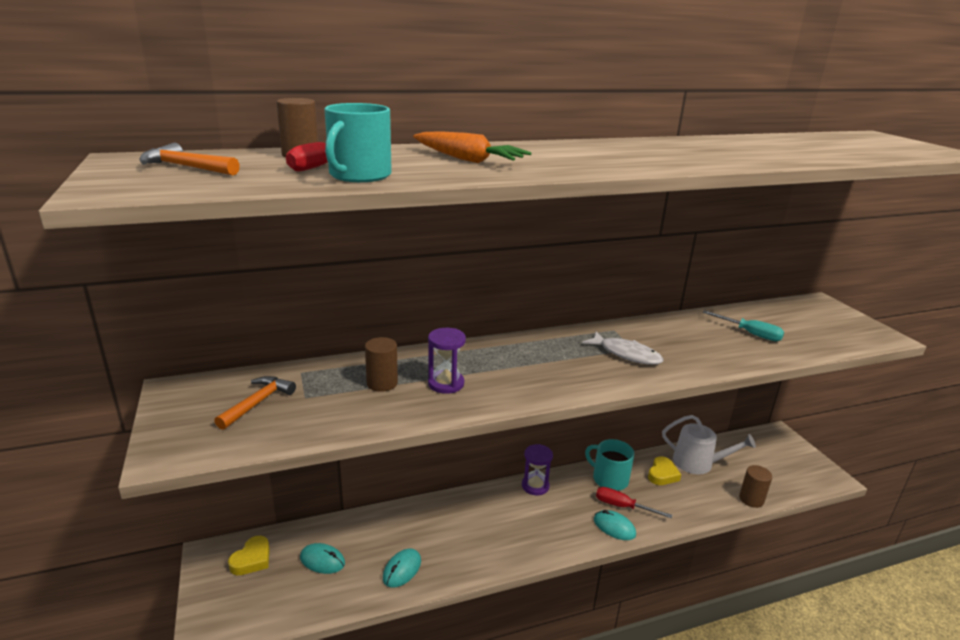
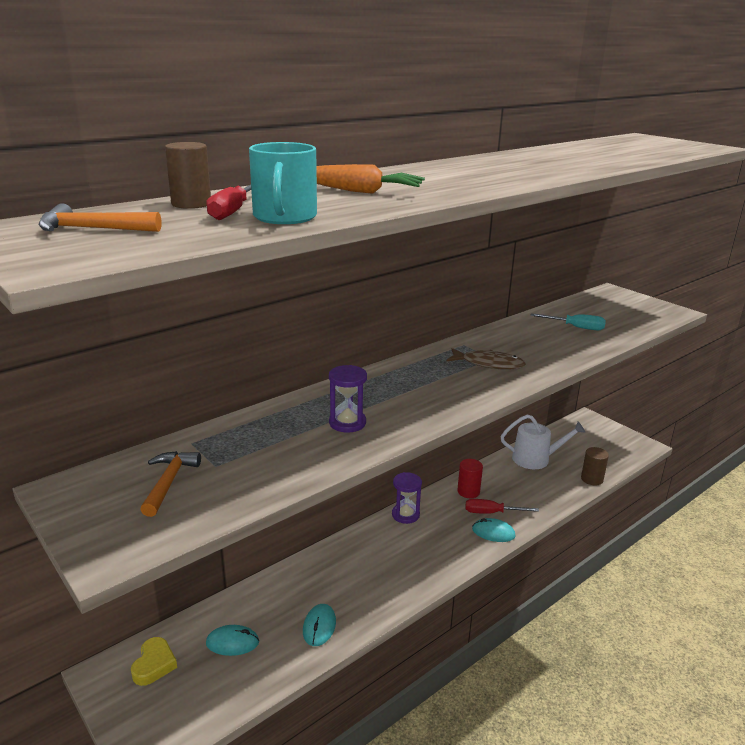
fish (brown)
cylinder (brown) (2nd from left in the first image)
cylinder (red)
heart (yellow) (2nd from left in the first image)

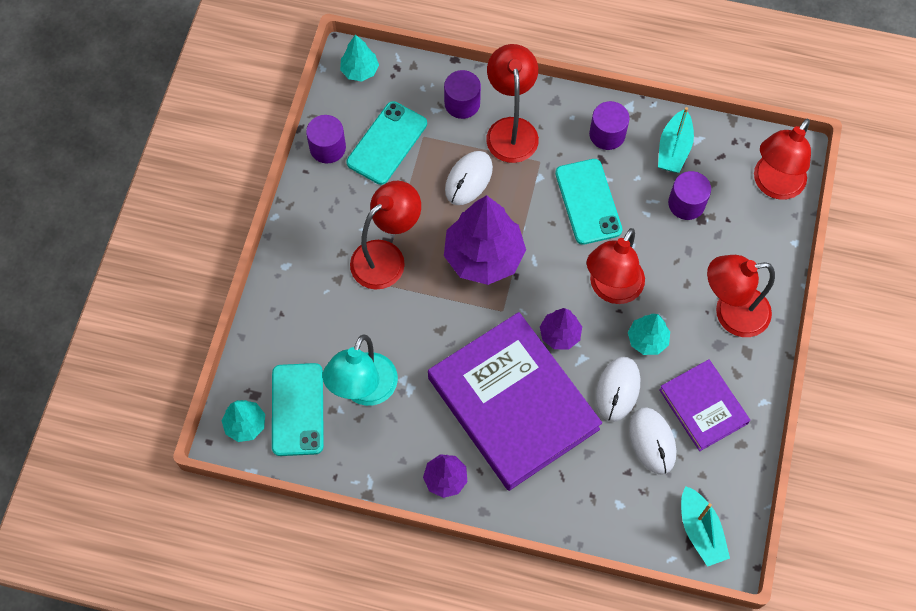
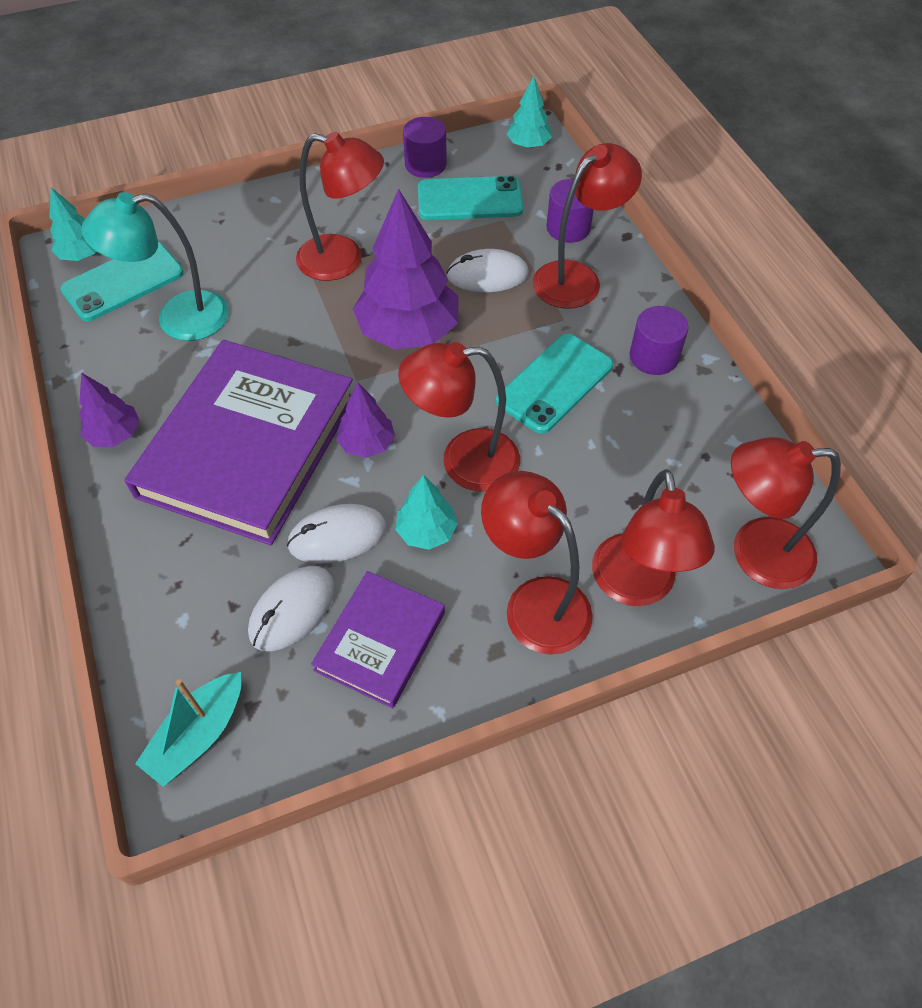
boat (turquoise) (1st from left in the first image)
cylinder (purple) (4th from left in the first image)
lamp (red) (5th from left)

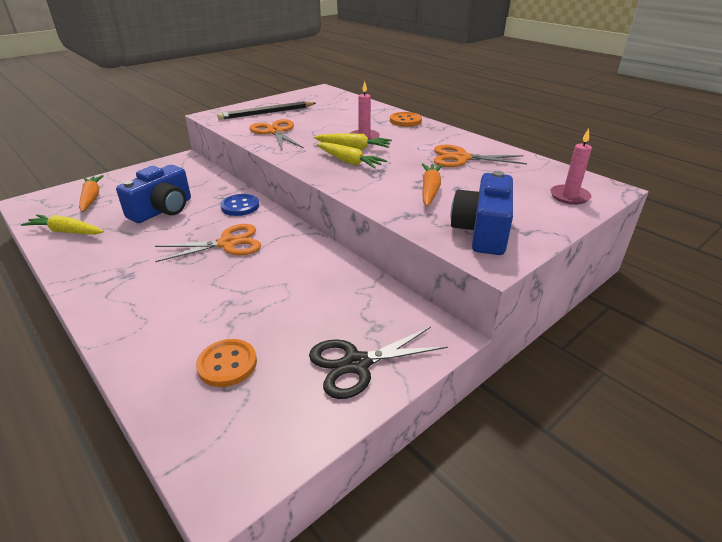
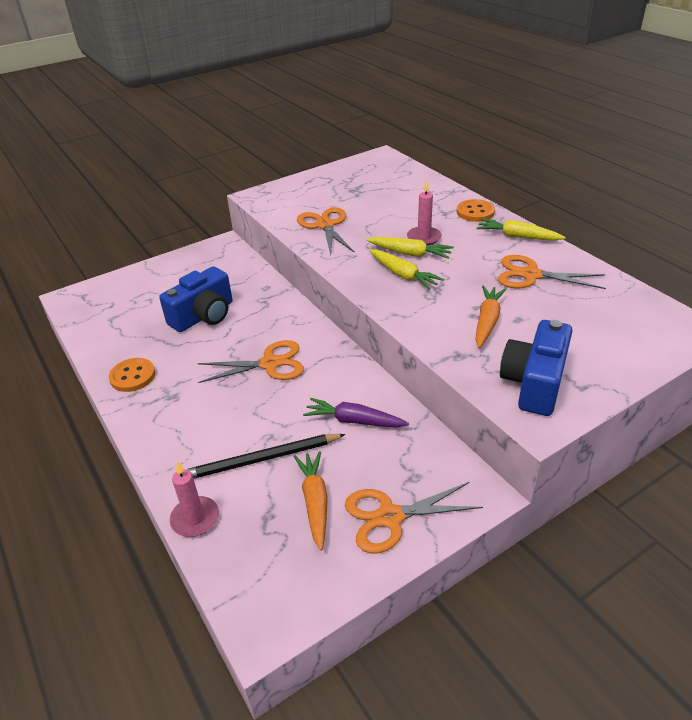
pencil (black)
candle (pink) (1st from left)
carrot (orange) (1st from left)
button (blue)
carrot (yellow) (3rd from left)
scissors (orange) (3rd from left)
button (orange) (1st from left)
carrot (purple)

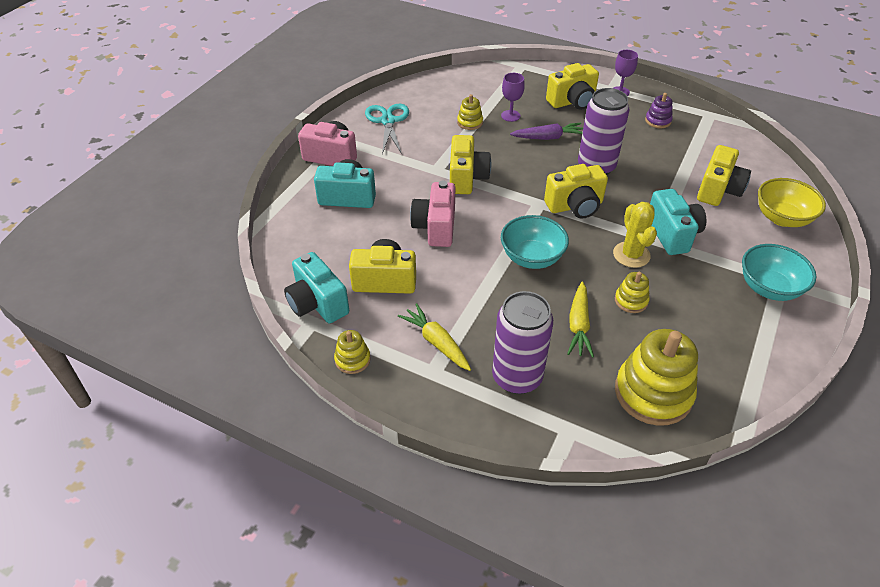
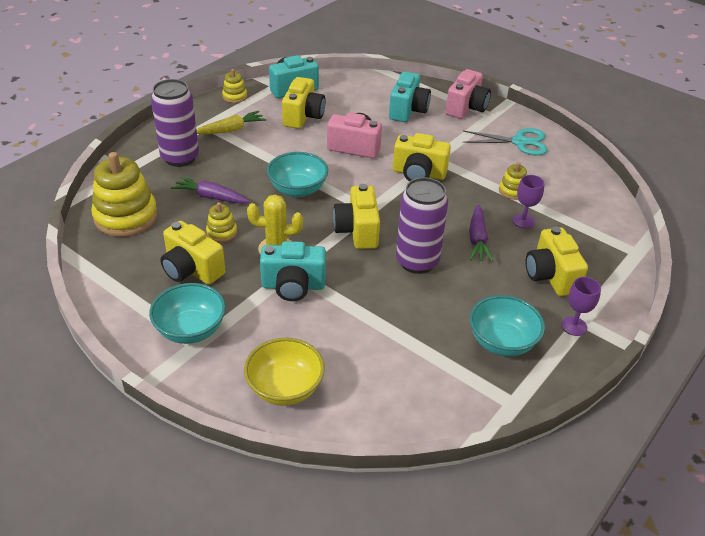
bowl (turquoise) (3rd from left)
camera (yellow) (1st from left)
carrot (purple) (1st from left)

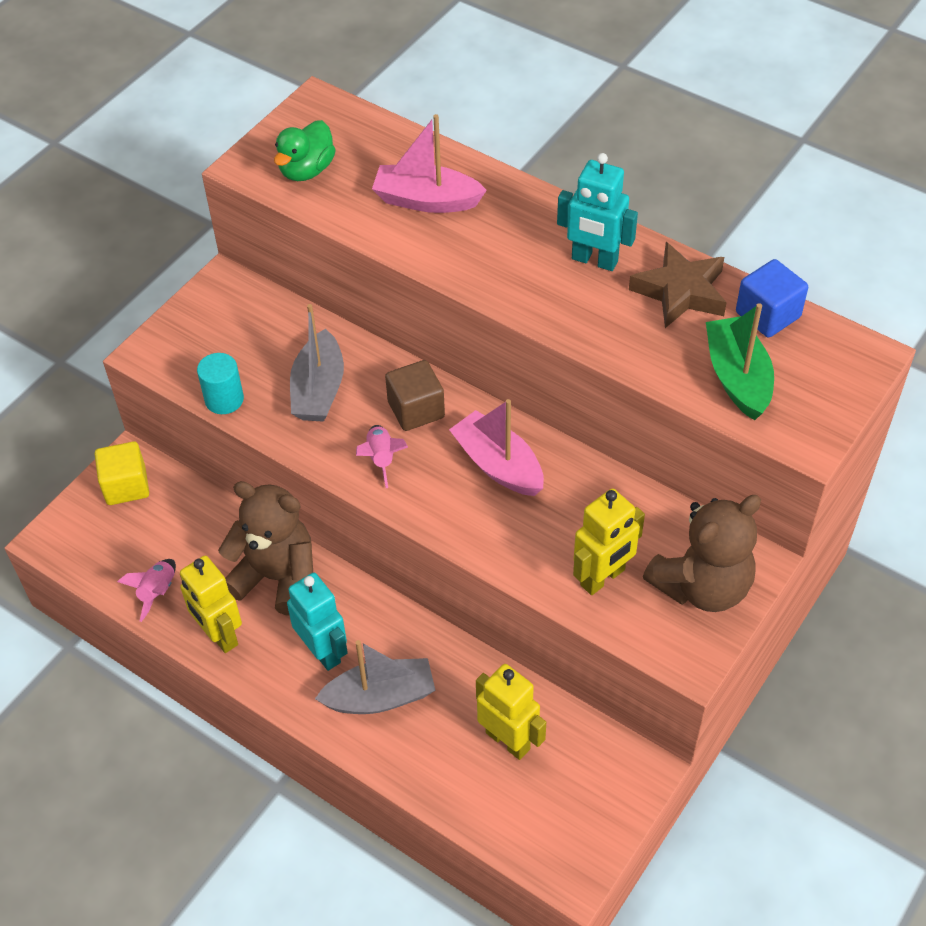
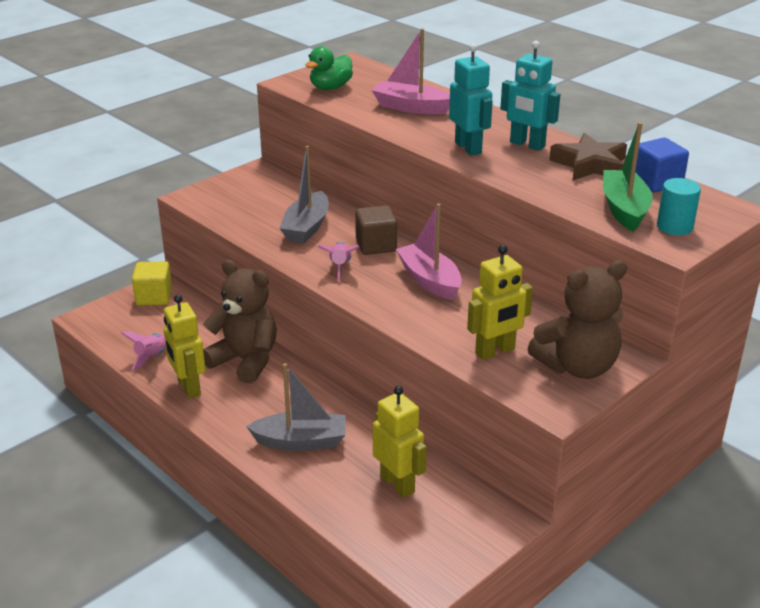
cylinder (turquoise)
robot (turquoise) (1st from left)

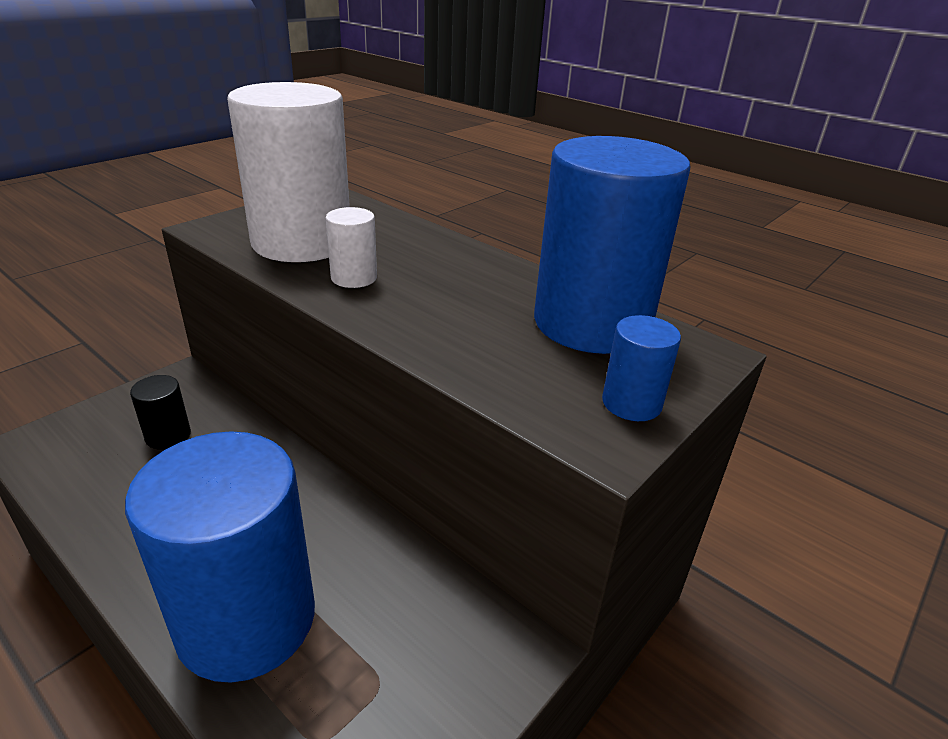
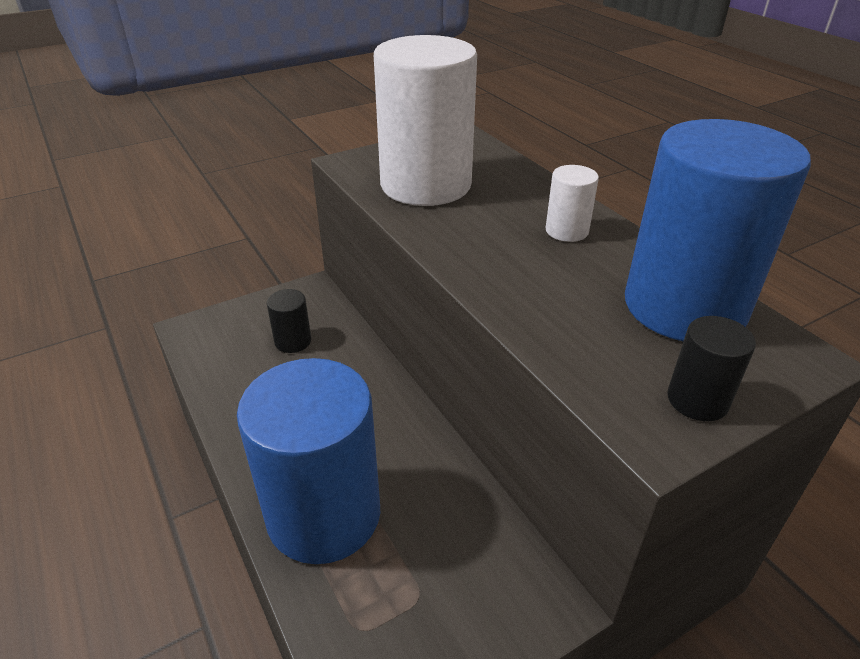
cylinder (white) (2nd from left)
cylinder (black) (2nd from left)

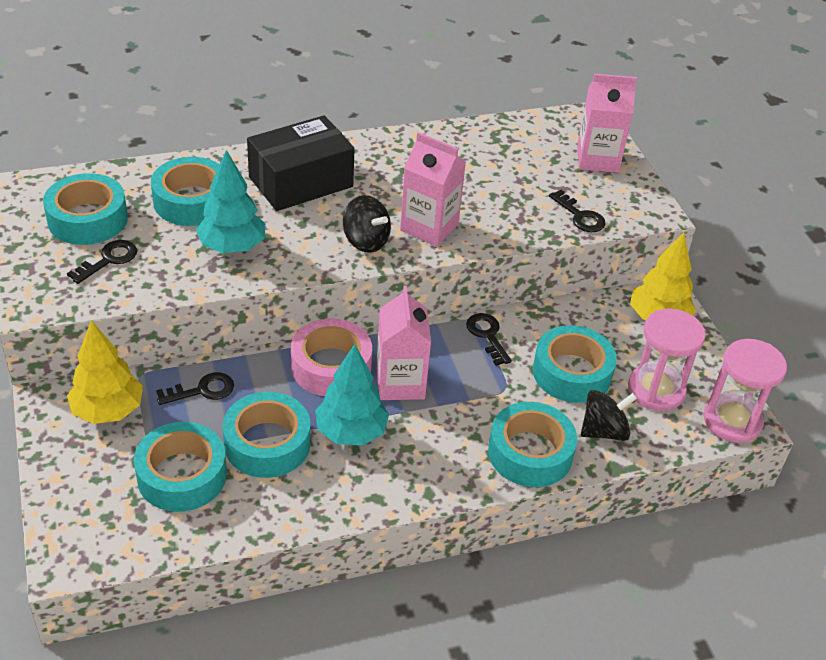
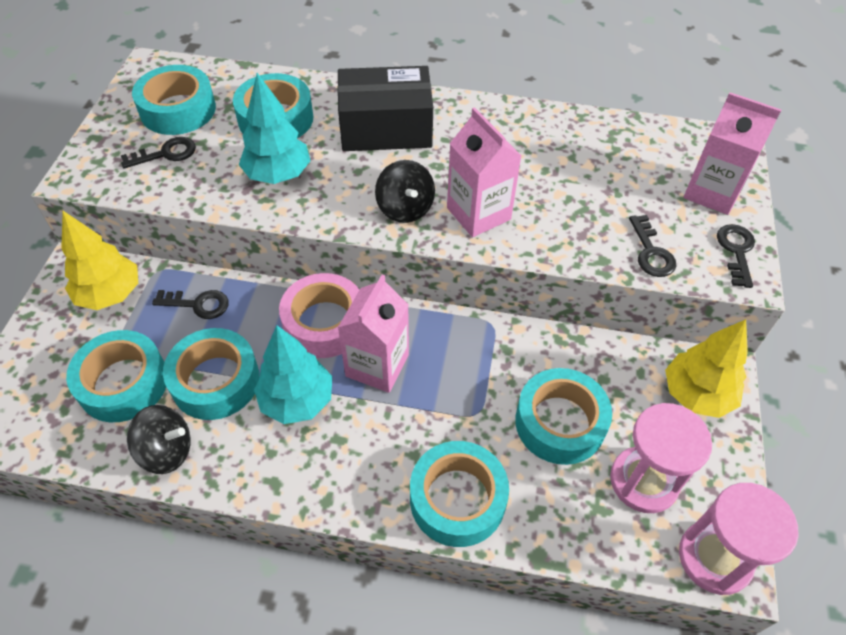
key (black) (4th from left)
spinning top (black) (1st from left)

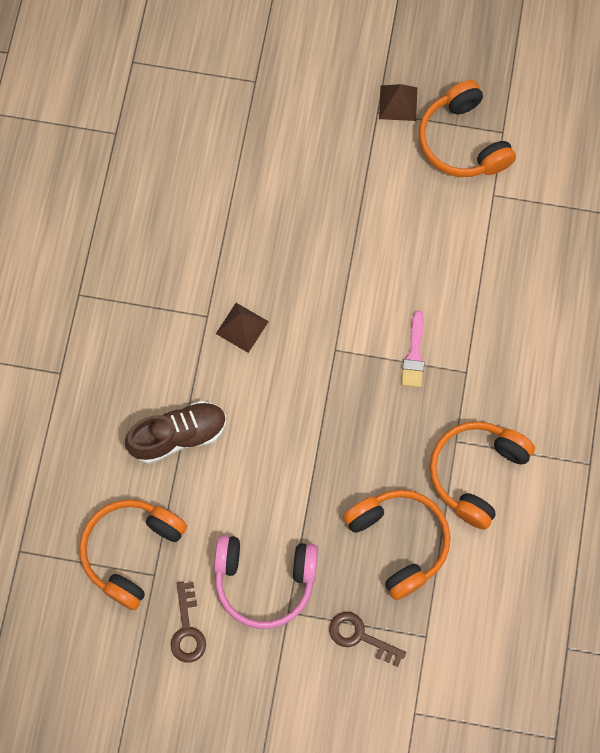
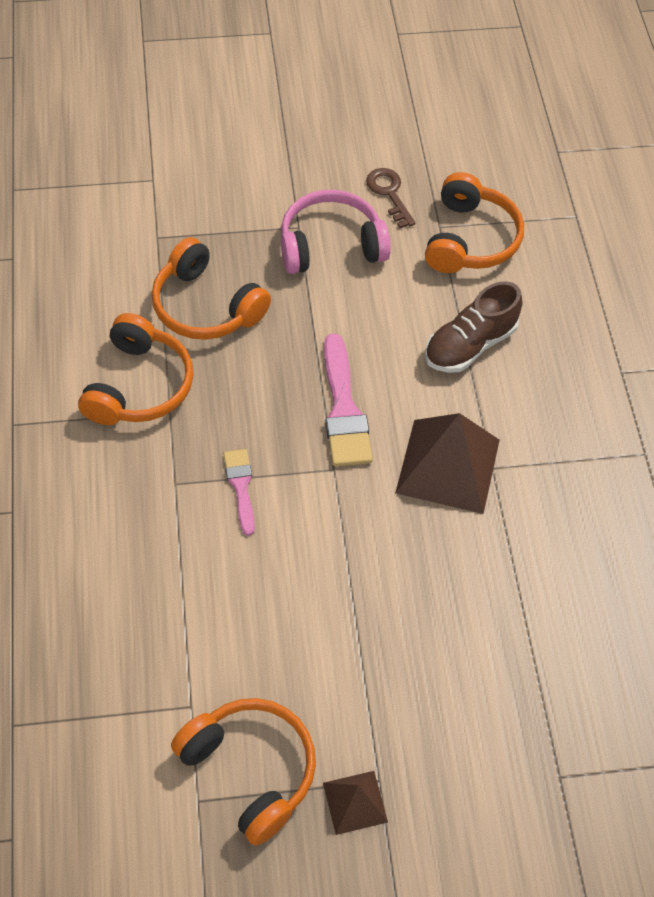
pyramid (brown) (2nd from left)
key (brown) (2nd from left in the first image)
brush (pink) (2nd from left)

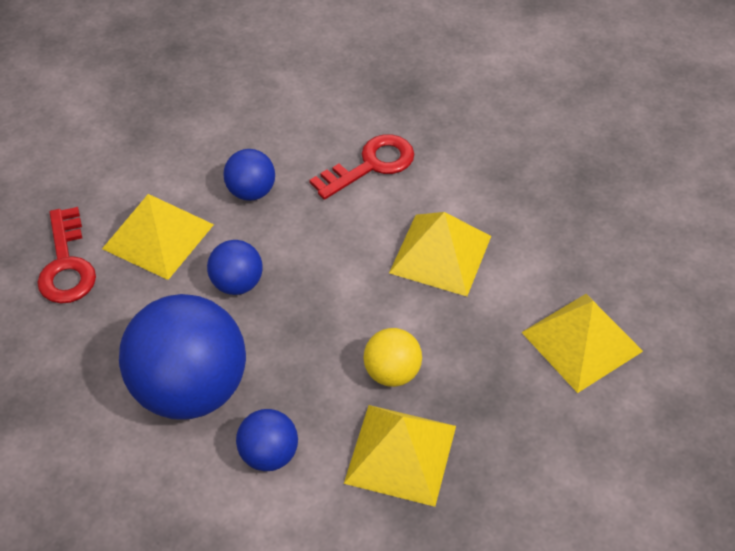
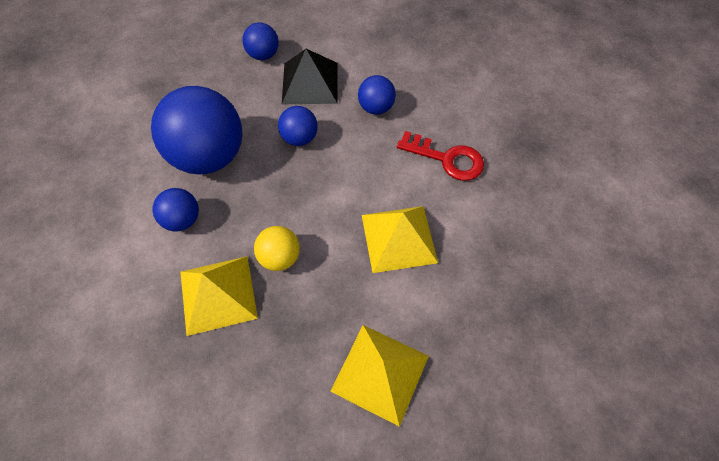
pyramid (black)
ball (blue) (3rd from left)

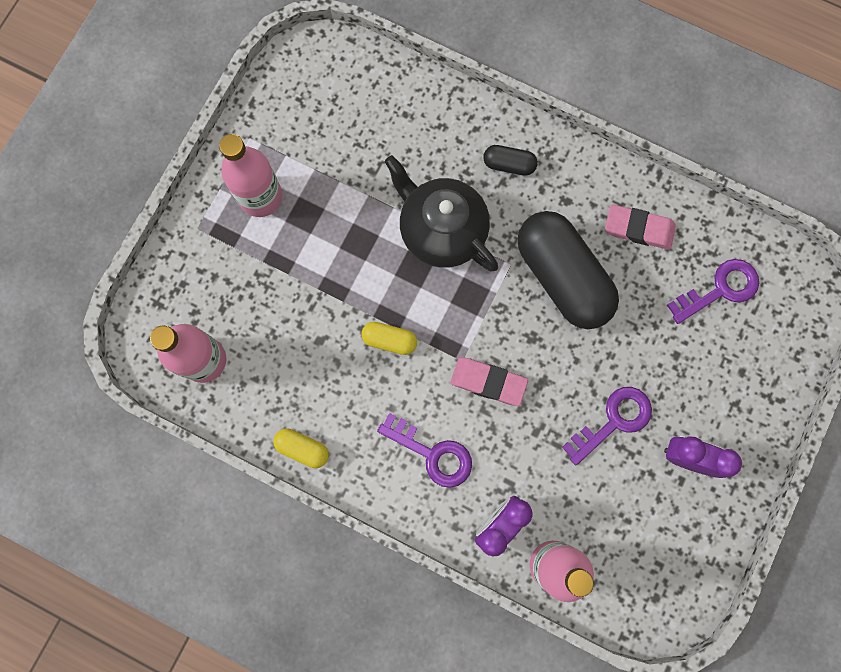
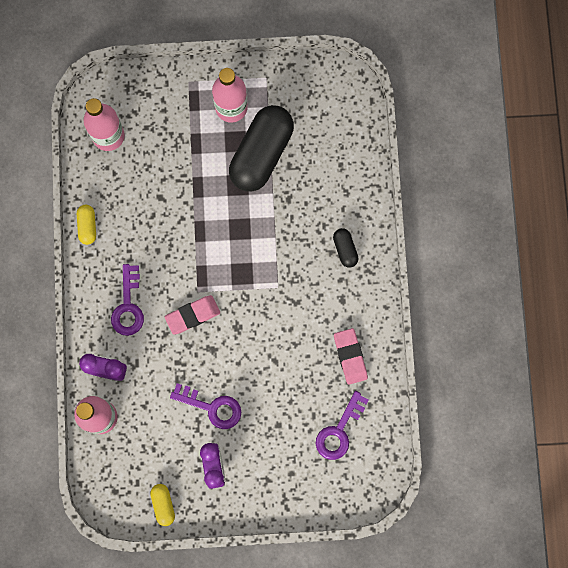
teapot (black)
capsule (black) (1st from left)
key (purple) (3rd from left)
capsule (yellow) (2nd from left)
eraser (pink) (1st from left)

